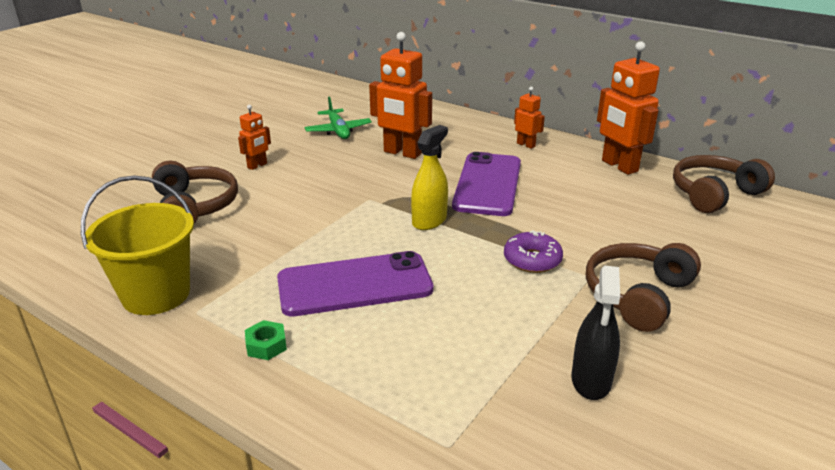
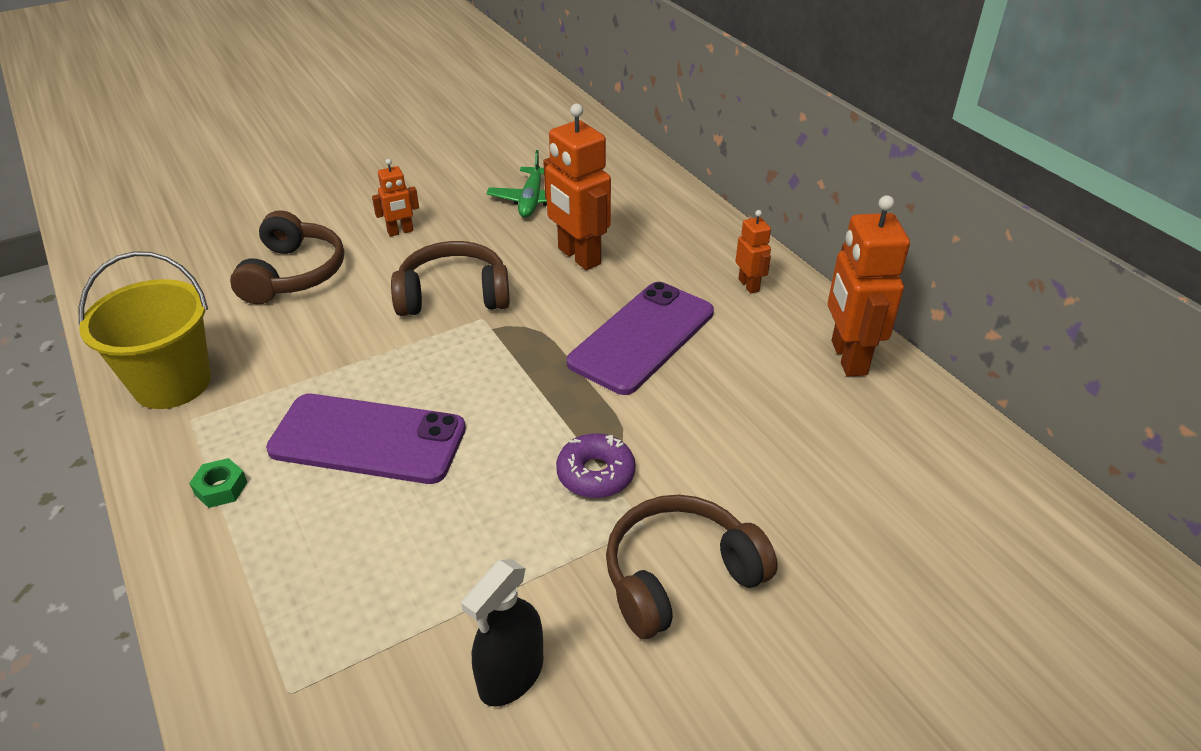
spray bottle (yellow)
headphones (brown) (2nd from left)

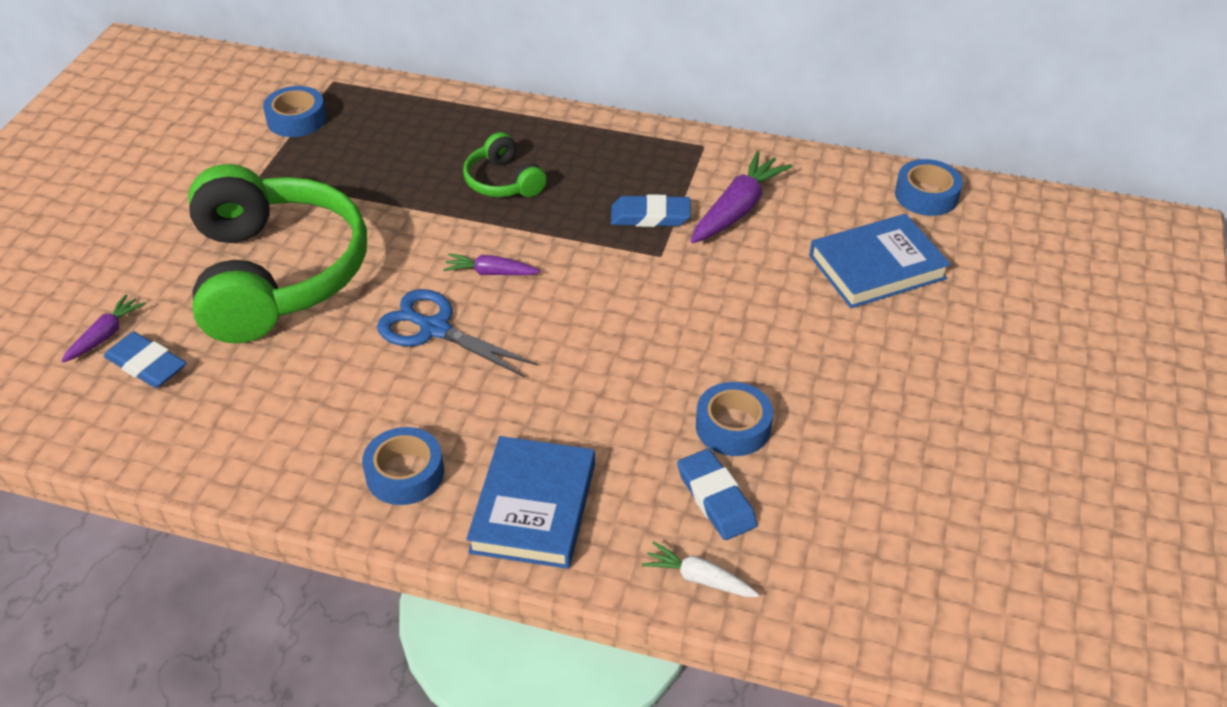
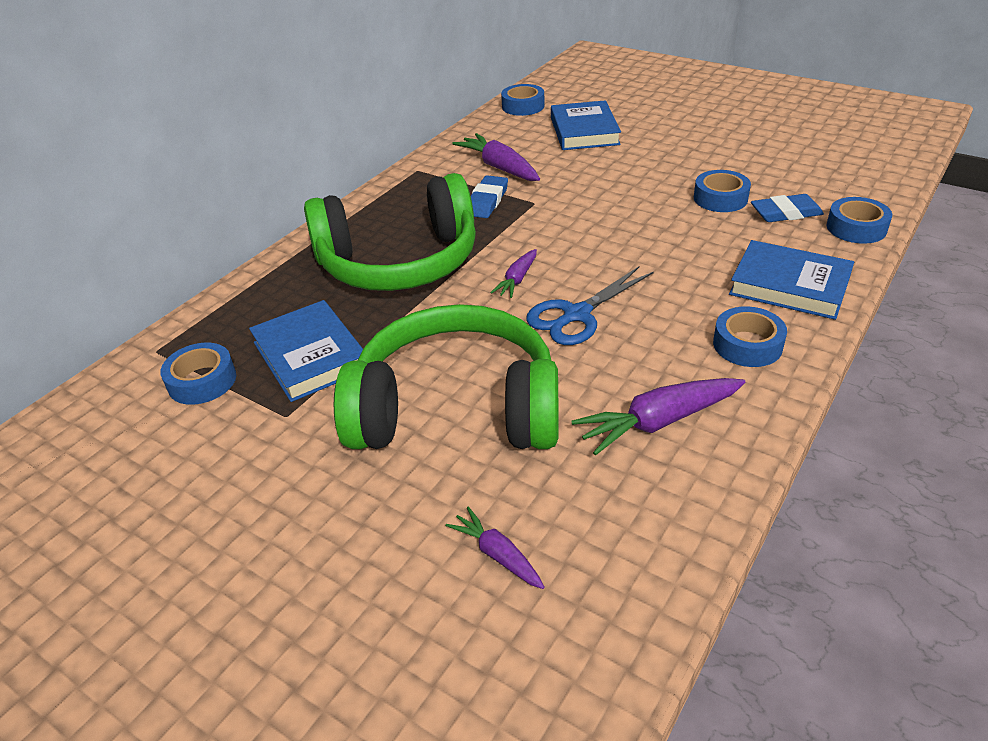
headphones (green) (1st from left)
eraser (blue) (1st from left in the first image)
tape (blue) (5th from left)
book (blue) (1st from left)
carrot (purple) (4th from left)

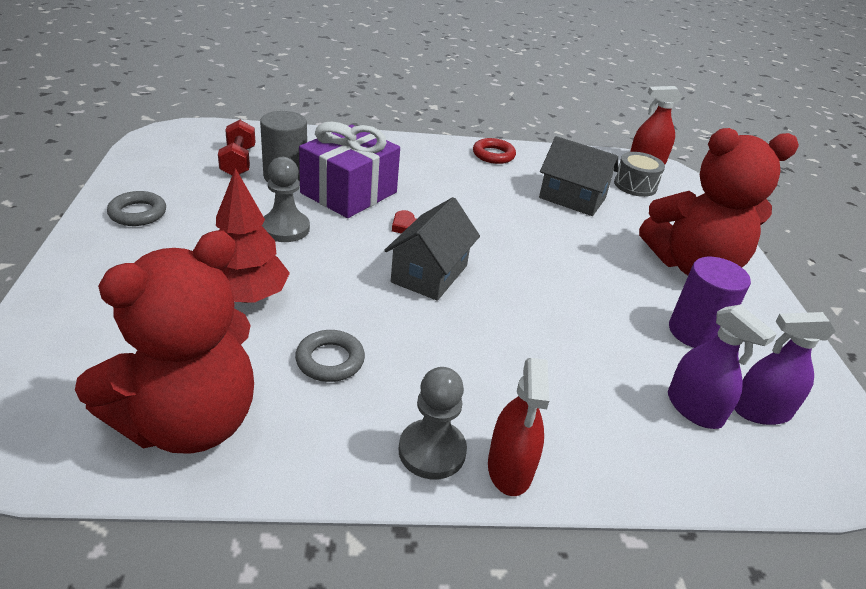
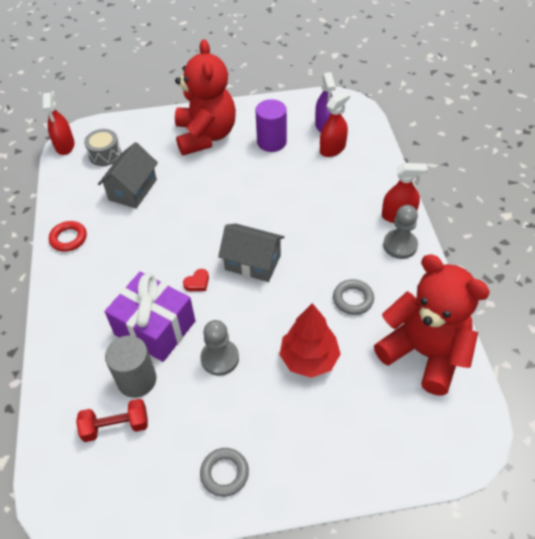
spray bottle (red) (2nd from left)

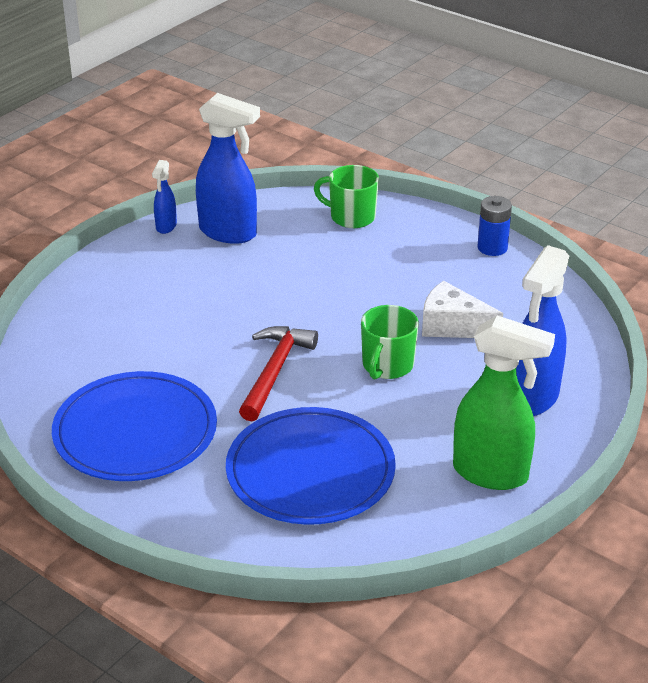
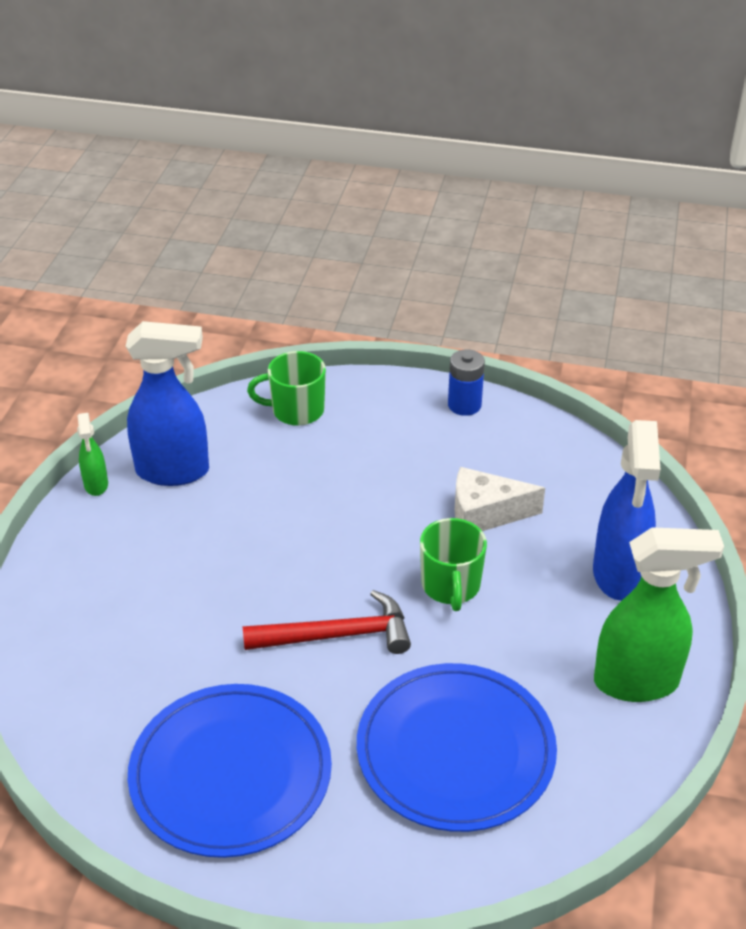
spray bottle (green) (1st from left)
hammer (red)

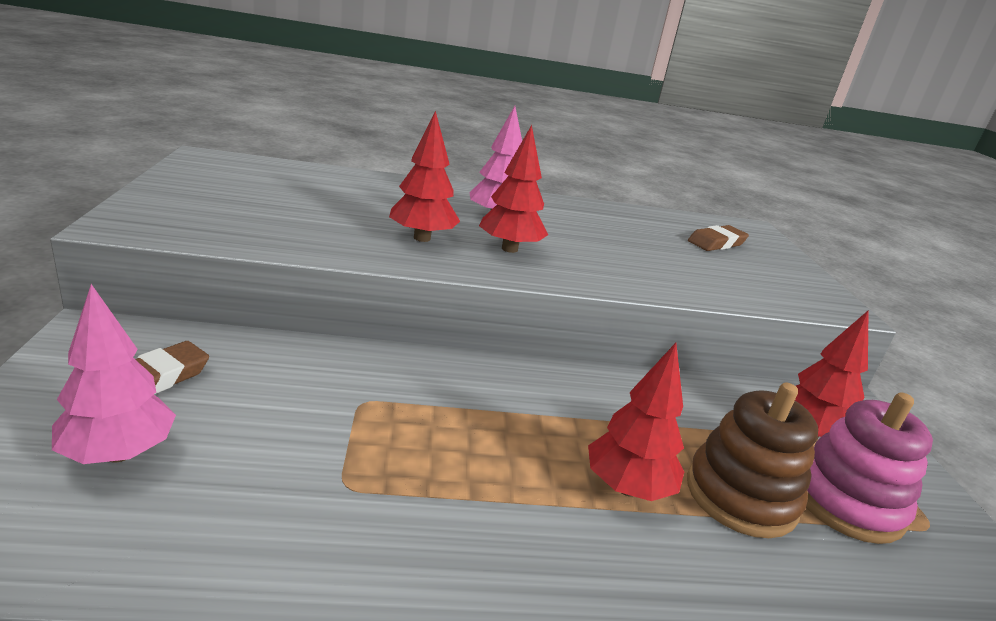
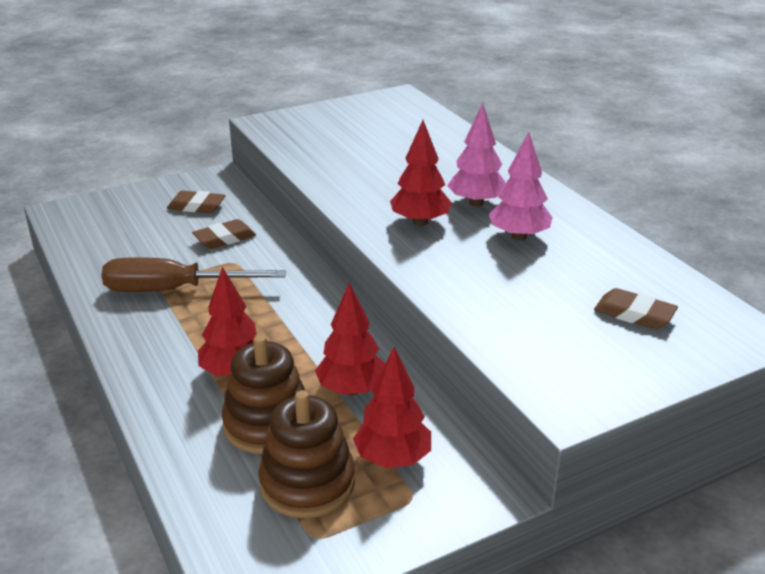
tree (red) (2nd from left)
tree (pink) (2nd from left)
stacking toy (brown) (2nd from left)
eraser (brown) (2nd from left)
screwdriver (brown)

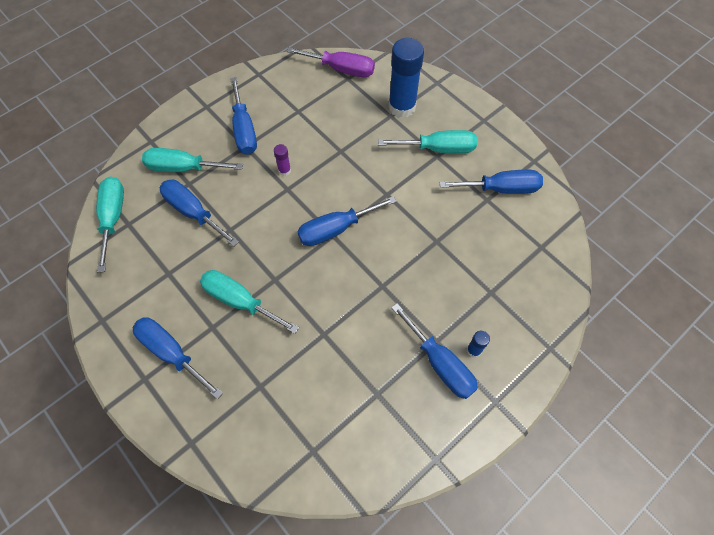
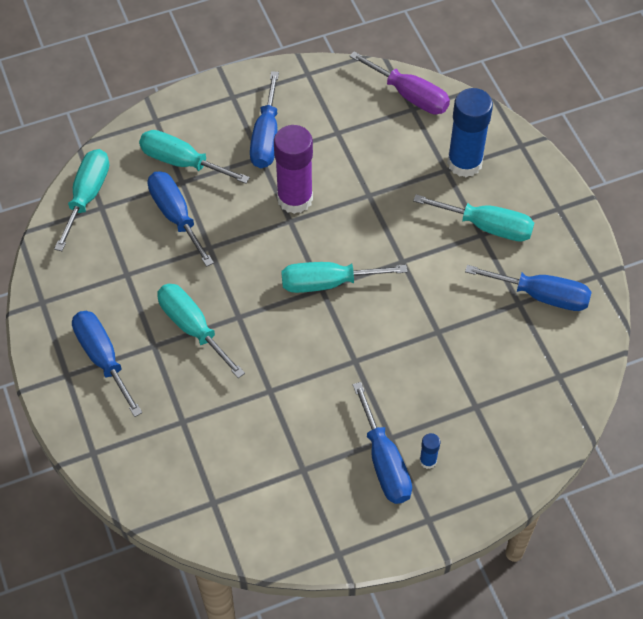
glue stick (purple)
screwdriver (turquoise) (4th from left)

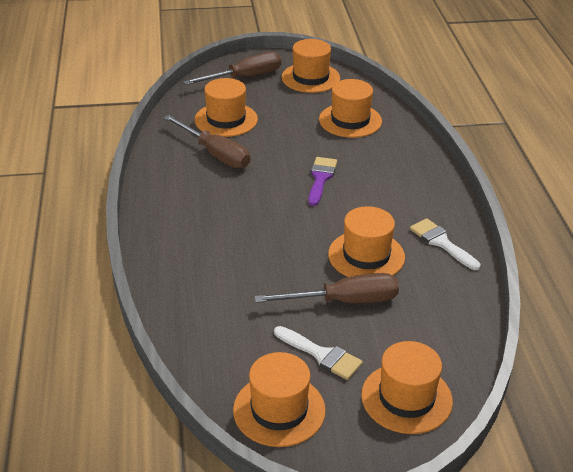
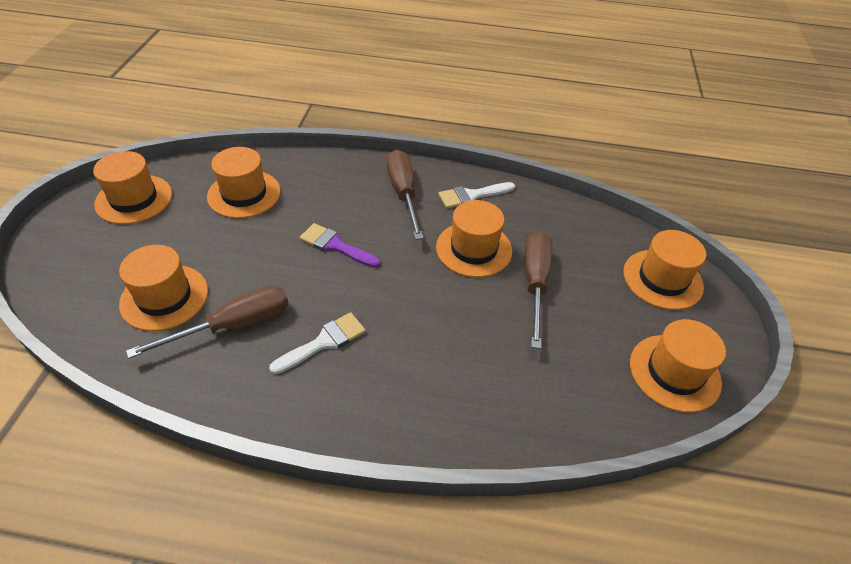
screwdriver (brown) (2nd from left)
brush (white) (1st from left)

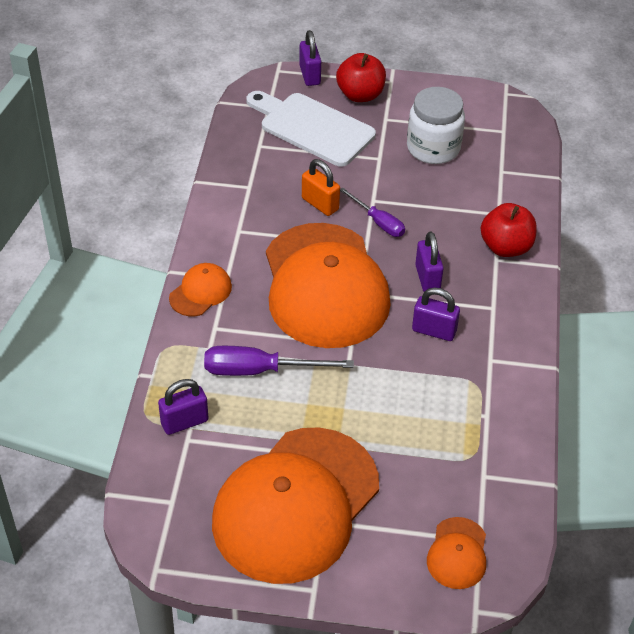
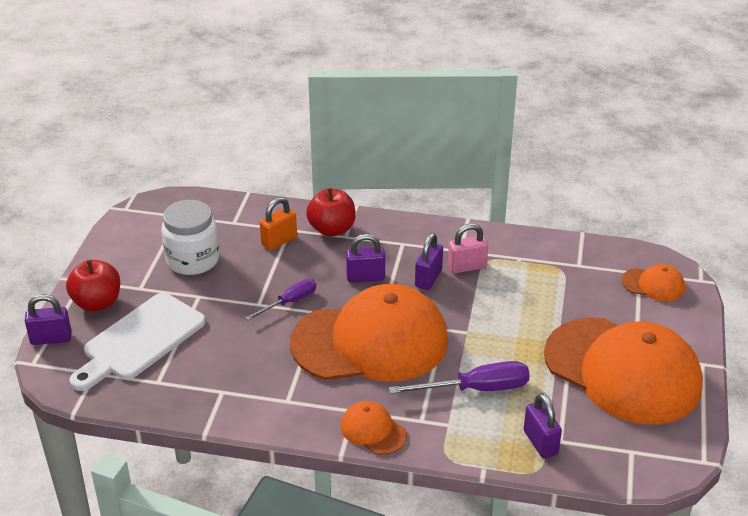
padlock (orange)
screwdriver (purple) (2nd from left)
padlock (pink)

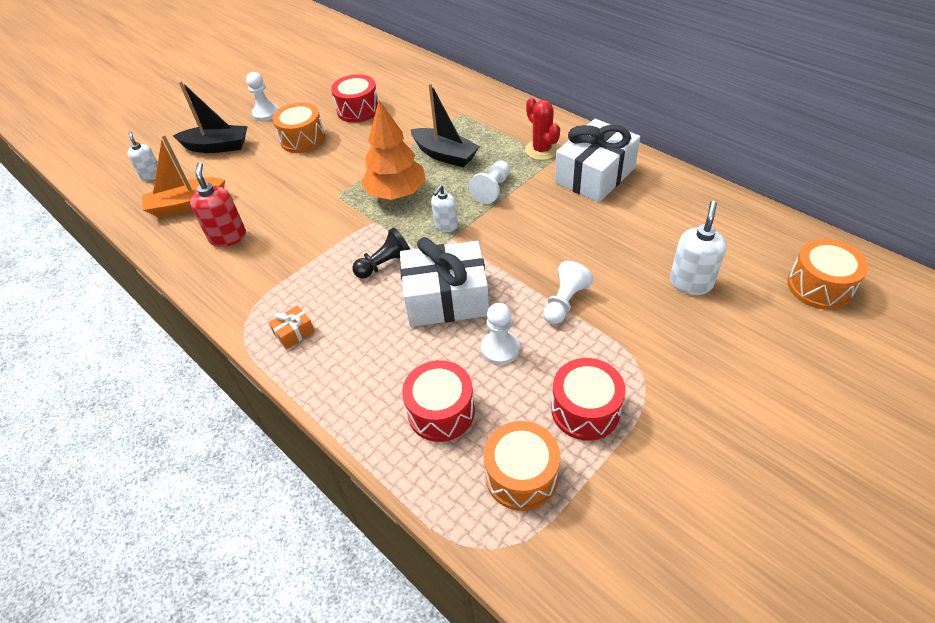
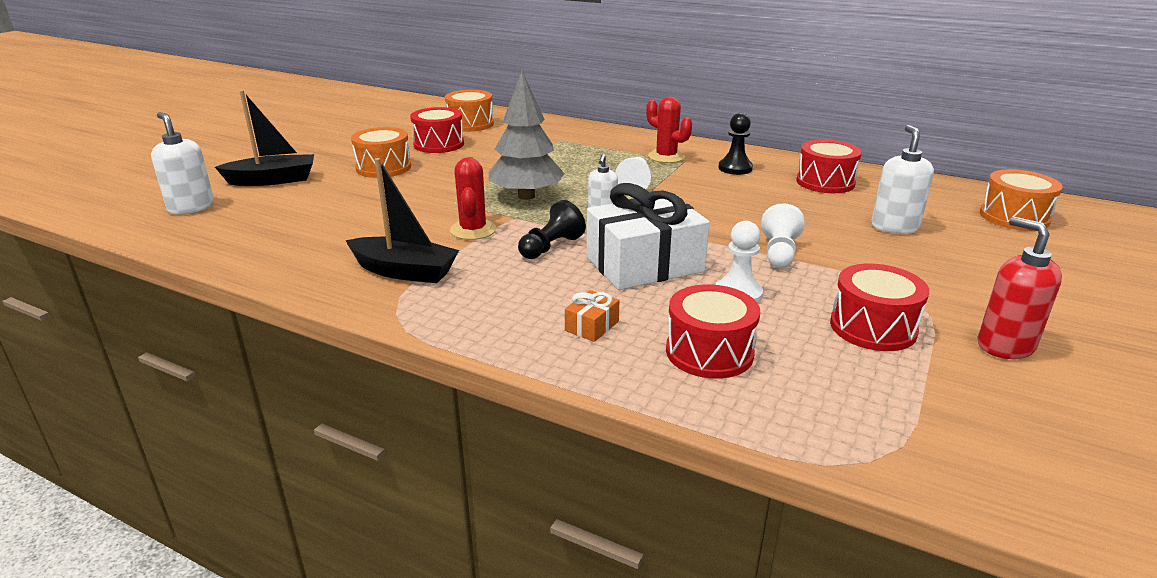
pawn (white) (1st from left in the first image)
boat (black) (2nd from left)
tree (grey)
pawn (black) (2nd from left)
soap dispenser (white) (1st from left)
boat (orange)
soap dispenser (red)
gift (orange)
drum (orange) (2nd from left)
drum (red) (3rd from left)
cactus (red) (1st from left)

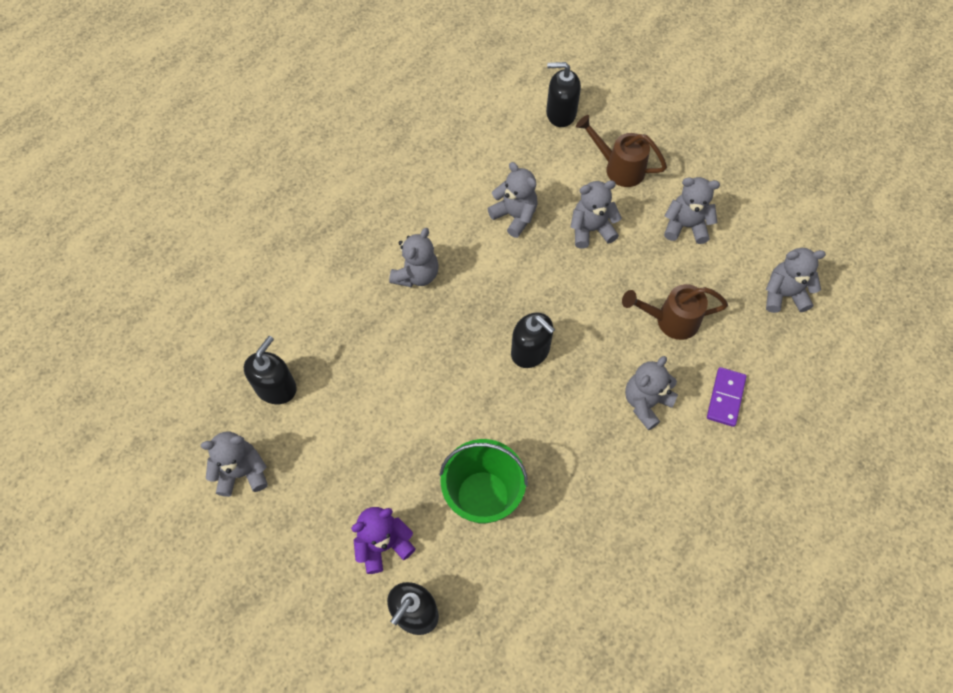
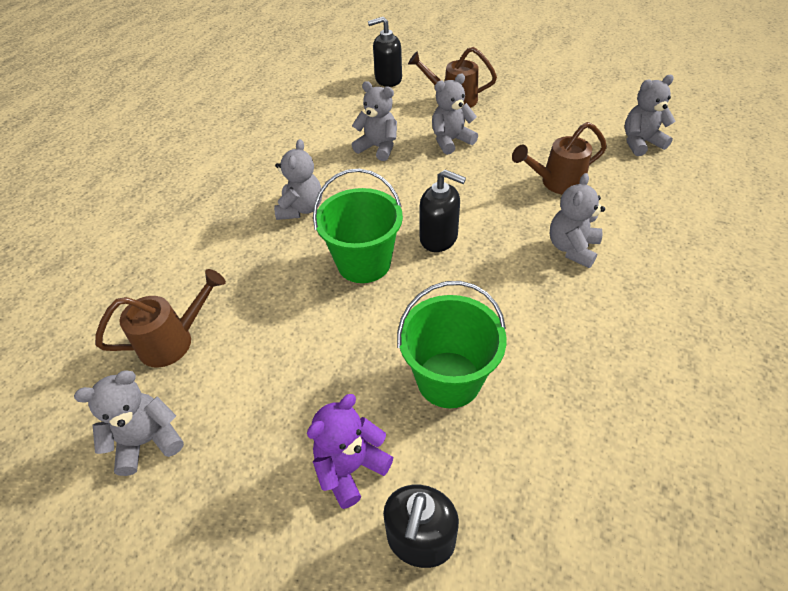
teddy bear (grey) (6th from left in the first image)
watering can (brown) (1st from left)
domino (purple)
bucket (green) (1st from left)

